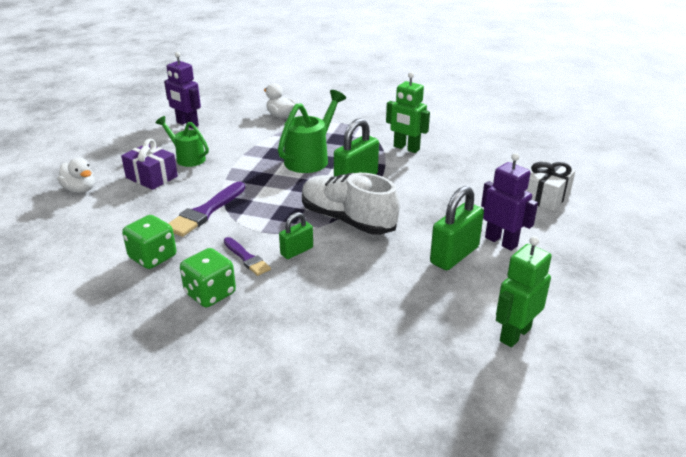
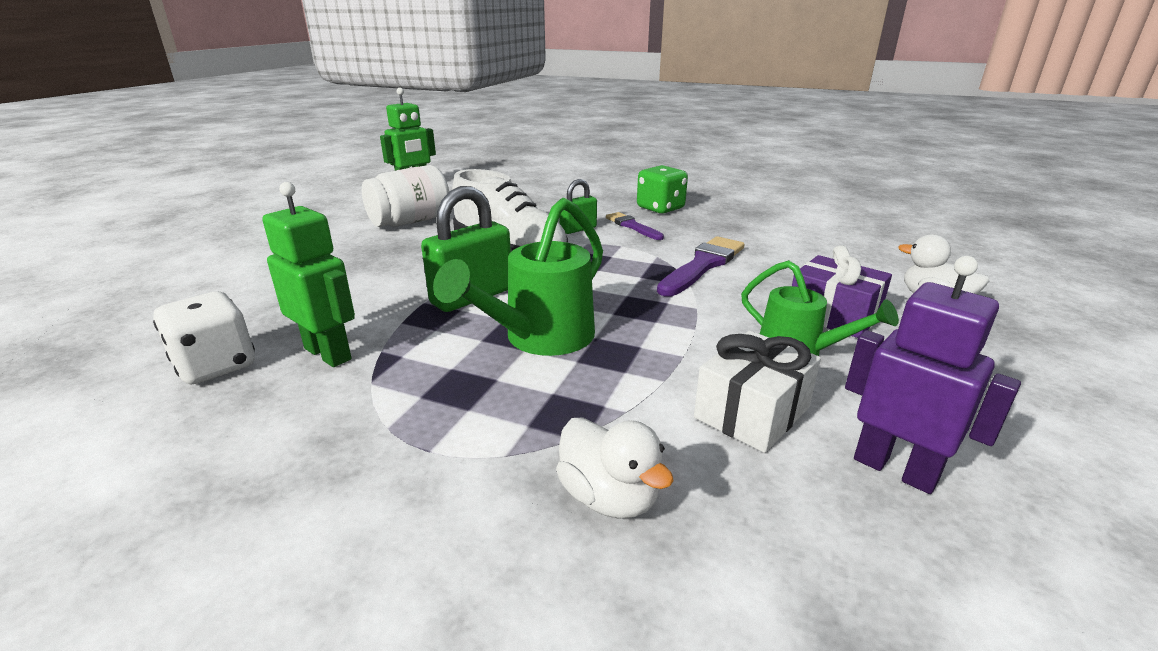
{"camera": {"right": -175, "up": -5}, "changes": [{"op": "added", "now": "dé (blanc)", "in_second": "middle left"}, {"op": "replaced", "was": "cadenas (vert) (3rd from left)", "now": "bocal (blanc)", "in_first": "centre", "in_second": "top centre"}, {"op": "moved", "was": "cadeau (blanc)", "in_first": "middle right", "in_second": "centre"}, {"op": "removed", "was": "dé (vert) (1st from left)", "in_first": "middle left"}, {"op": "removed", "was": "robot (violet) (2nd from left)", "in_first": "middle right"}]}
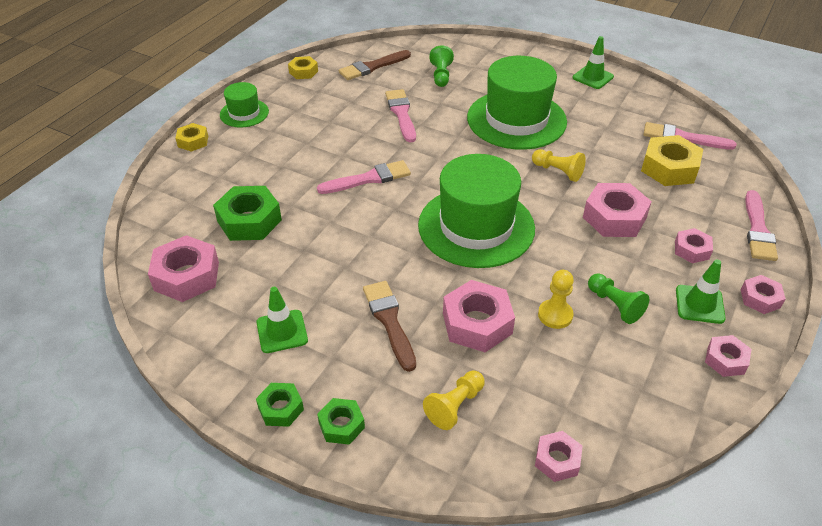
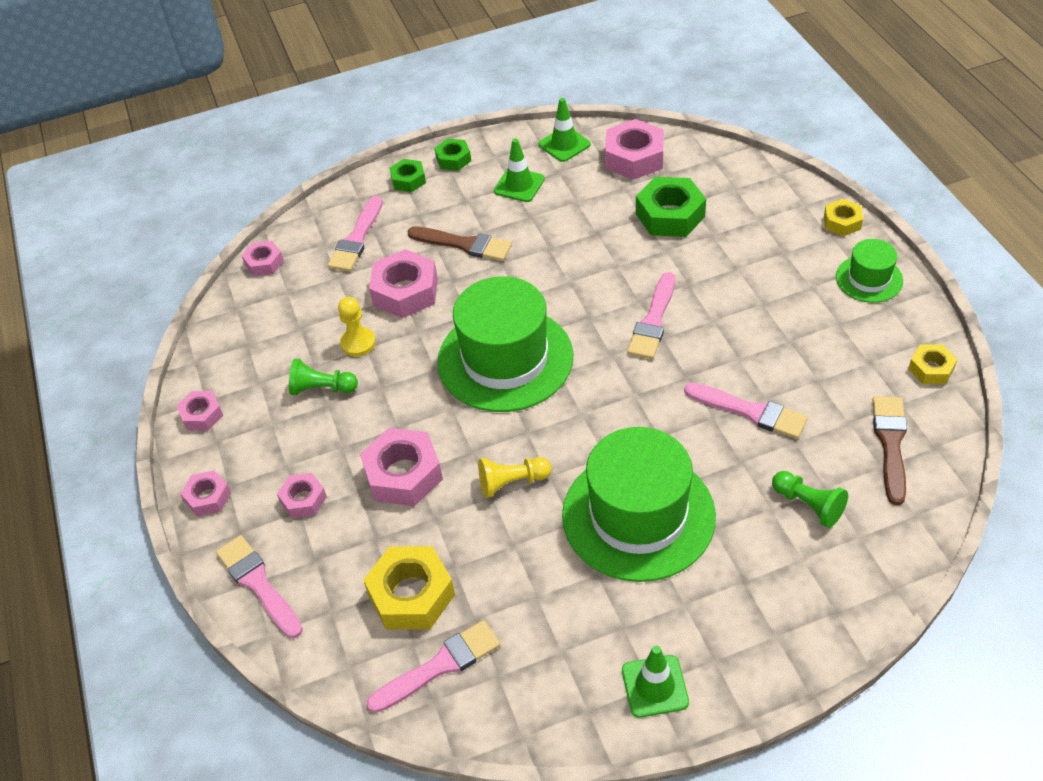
{"camera": {"right": 135, "up": 5}, "changes": [{"op": "replaced", "was": "pion (jaune) (1st from left)", "now": "pinceau (rose) (2nd from left)", "in_first": "bottom centre", "in_second": "top centre"}, {"op": "moved", "was": "cône de chantier (vert) (3rd from left in the first image)", "now": "cône de chantier (vert) (2nd from left)", "in_first": "middle right", "in_second": "top centre"}]}
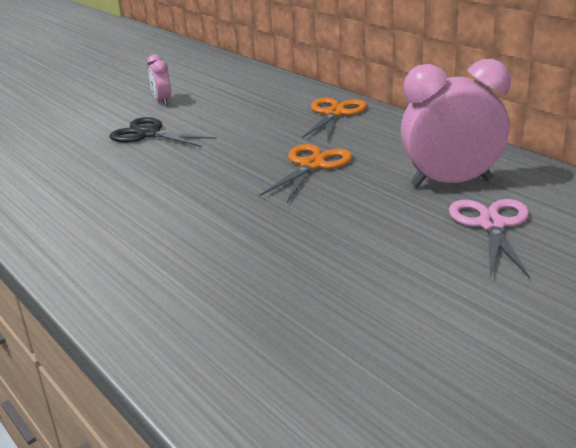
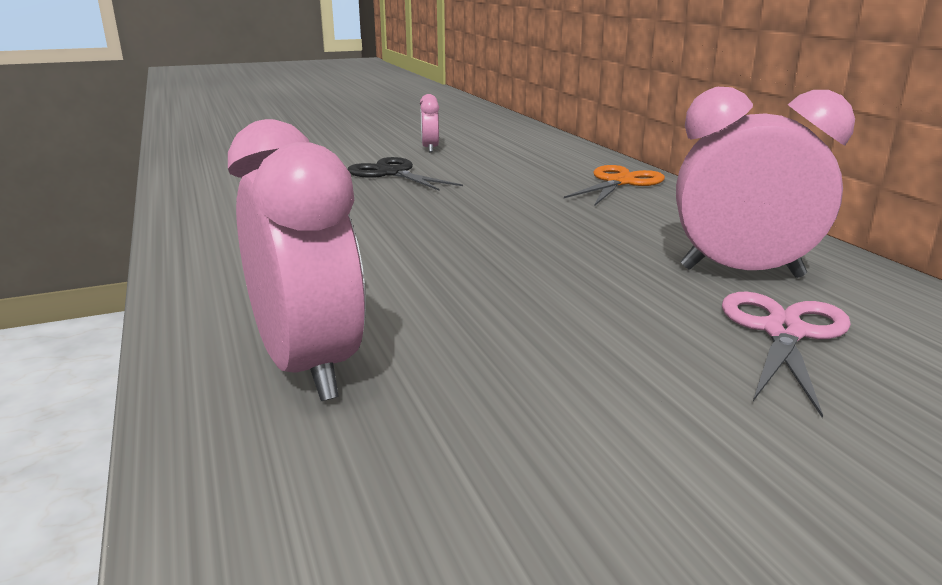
{"camera": {"right": 15, "up": -5}, "changes": [{"op": "added", "now": "réveil (rose) (1st from left)", "in_second": "middle left"}, {"op": "removed", "was": "ciseaux (orange) (1st from left)", "in_first": "centre"}]}
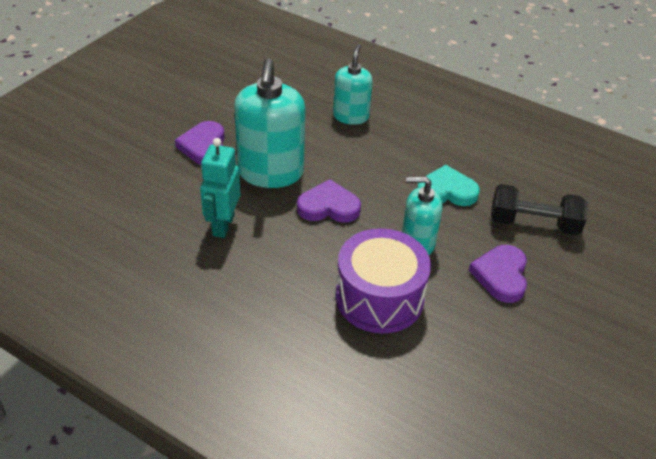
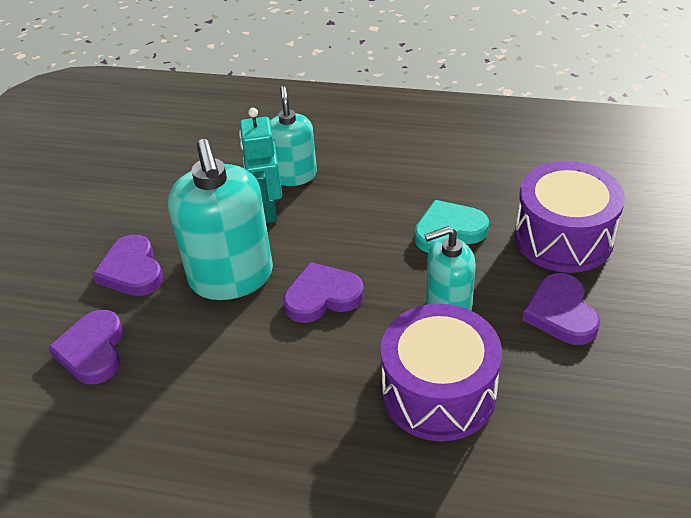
{"camera": {"right": -15, "up": 0}, "changes": [{"op": "added", "now": "cœur (violet) (1st from left)", "in_second": "bottom left"}, {"op": "moved", "was": "robot (turquoise)", "in_first": "centre", "in_second": "top centre"}, {"op": "replaced", "was": "haltère (noir)", "now": "tambour (violet) (2nd from left)", "in_first": "middle right", "in_second": "middle right"}]}
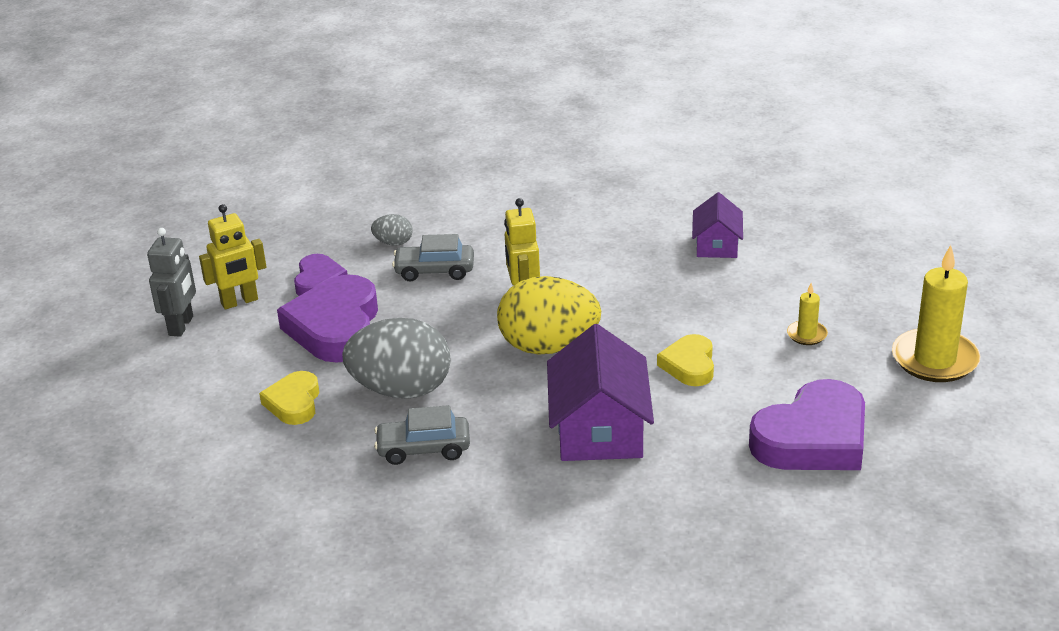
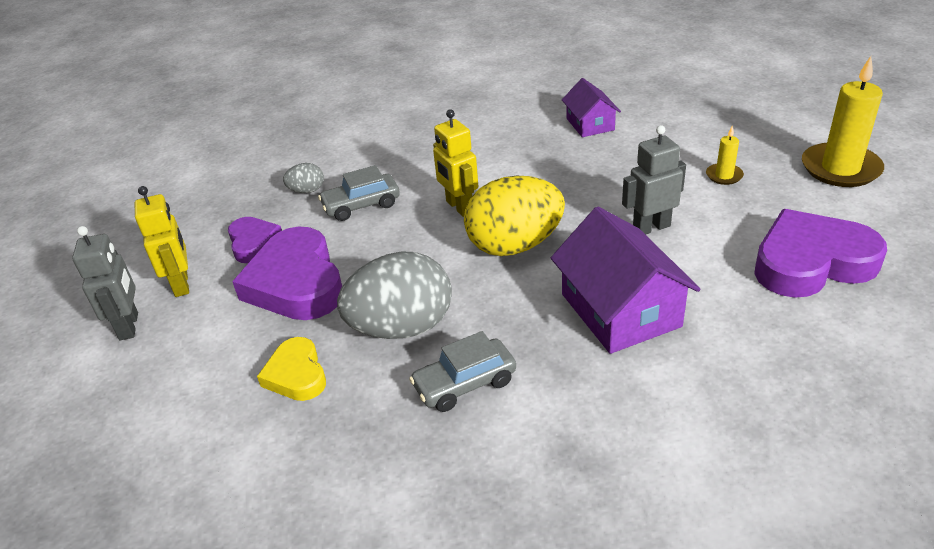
{"camera": {"right": -20, "up": 5}, "changes": [{"op": "turned", "was": "robot (jaune) (1st from left)", "in_first": "middle left", "in_second": "middle left", "clockwise": -60}, {"op": "replaced", "was": "cœur (jaune) (2nd from left)", "now": "robot (gris) (2nd from left)", "in_first": "centre", "in_second": "top right"}, {"op": "turned", "was": "cœur (violet) (3rd from left)", "in_first": "bottom right", "in_second": "middle right", "clockwise": -135}]}
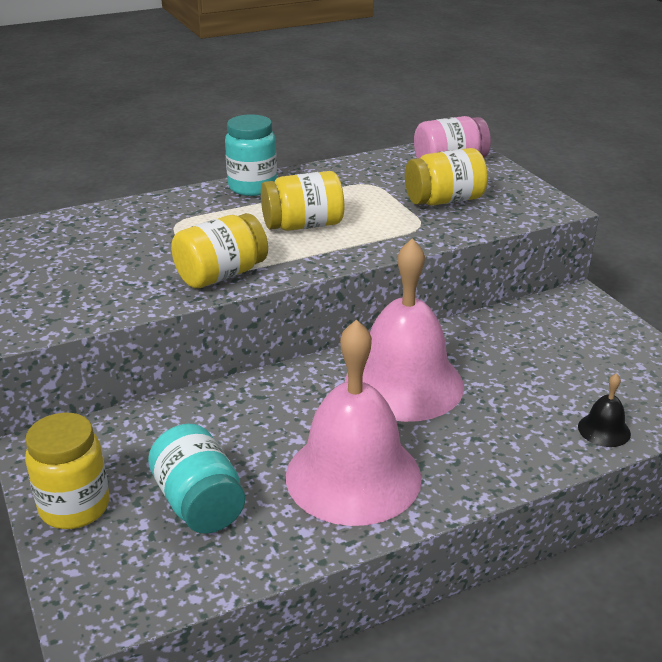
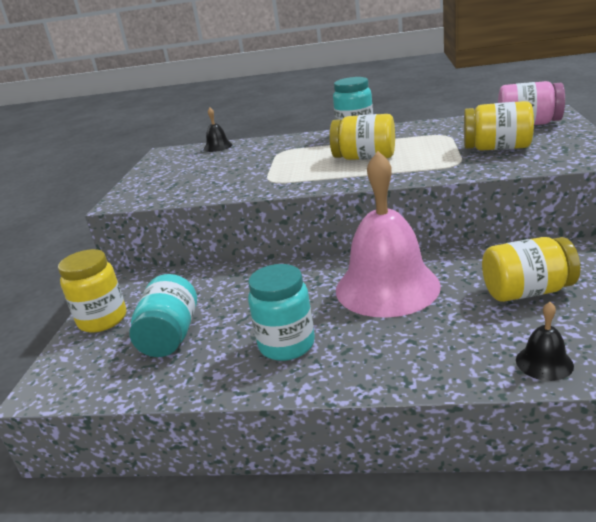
{"camera": {"right": 35, "up": -5}, "changes": [{"op": "added", "now": "cloche (noir) (1st from left)", "in_second": "top centre"}, {"op": "replaced", "was": "cloche (rose) (1st from left)", "now": "bocal (turquoise) (2nd from left)", "in_first": "centre", "in_second": "centre"}, {"op": "moved", "was": "bocal (jaune) (2nd from left in the first image)", "now": "bocal (jaune) (4th from left)", "in_first": "middle left", "in_second": "middle right"}]}
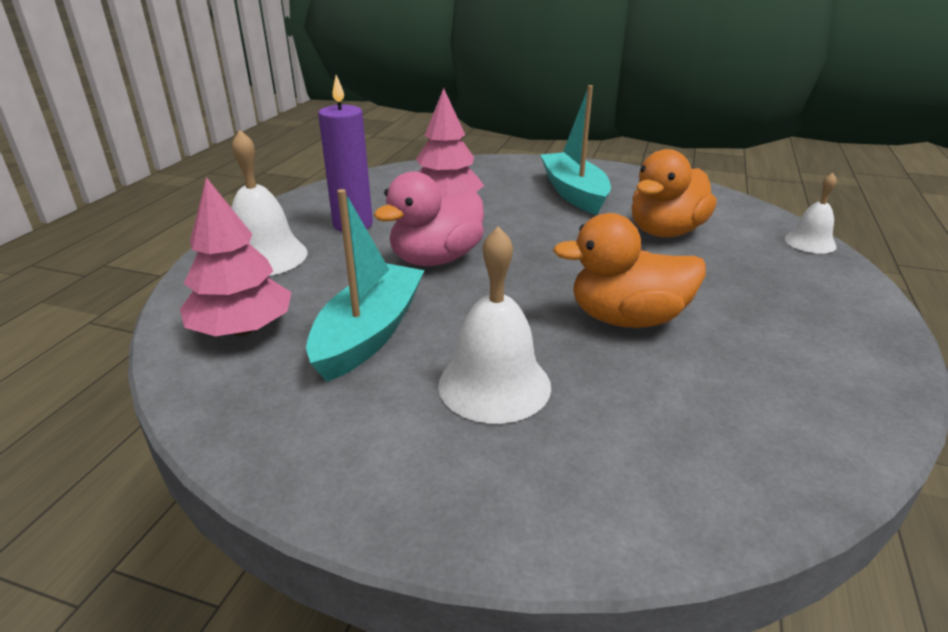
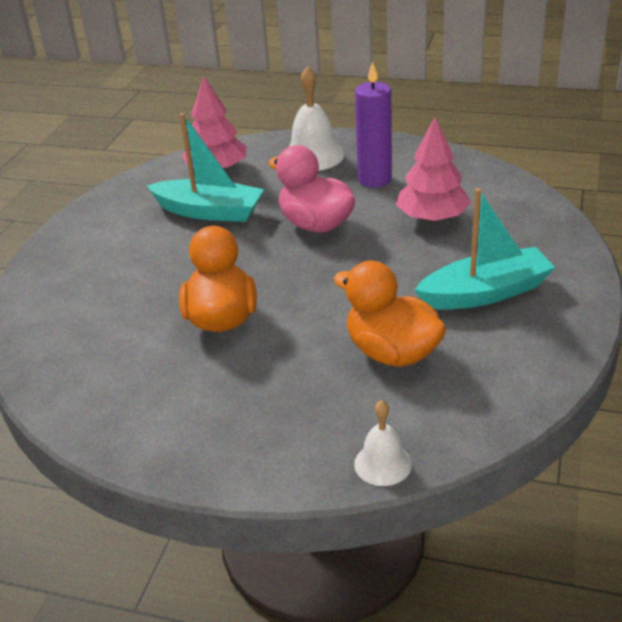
{"camera": {"right": 90, "up": 5}, "changes": [{"op": "removed", "was": "cloche (blanc) (2nd from left)", "in_first": "centre"}]}
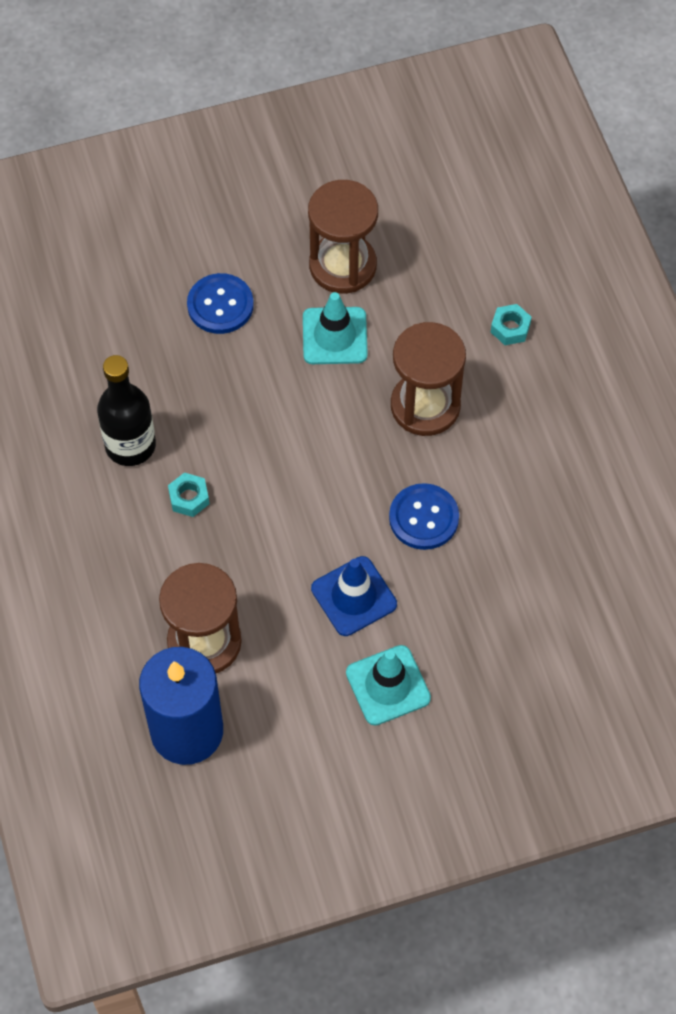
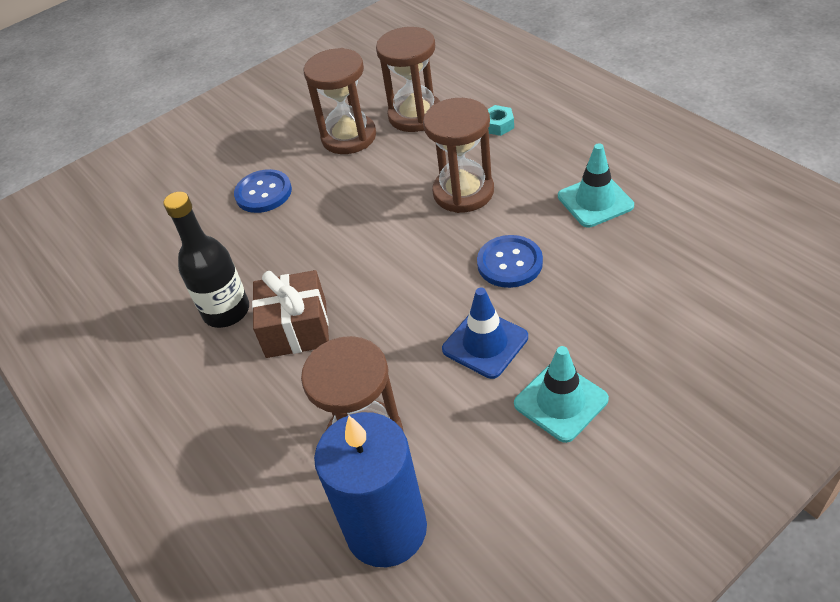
{"camera": {"right": -15, "up": -15}, "changes": [{"op": "replaced", "was": "écrou (turquoise) (1st from left)", "now": "cadeau (marron)", "in_first": "middle left", "in_second": "centre"}, {"op": "added", "now": "sablier (marron) (3rd from left)", "in_second": "top centre"}, {"op": "moved", "was": "cône de chantier (turquoise) (1st from left in the first image)", "now": "cône de chantier (turquoise) (2nd from left)", "in_first": "top centre", "in_second": "top right"}]}
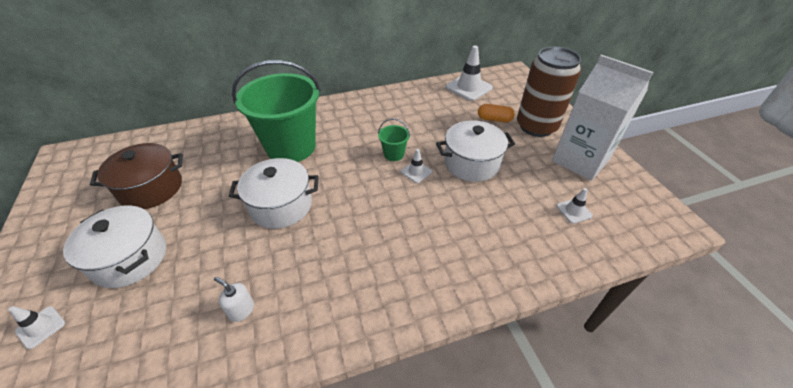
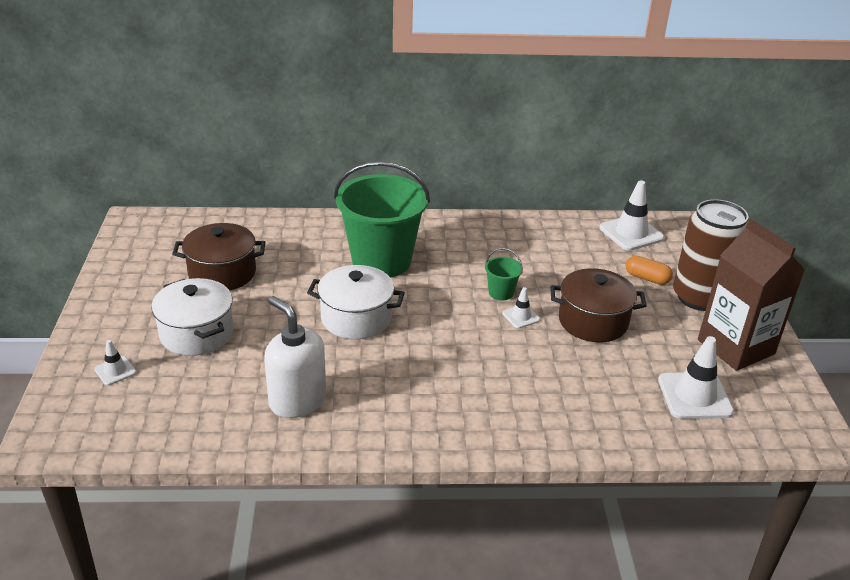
{"camera": {"right": 15, "up": -10}, "changes": [{"op": "resized", "was": "distributeur de savon (blanc)", "in_first": "bottom left", "in_second": "centre", "ratio": 2.18}, {"op": "recoloured", "was": "marmite (blanc) (3rd from left)", "now": "marmite (marron) (2nd from left)", "in_first": "centre", "in_second": "middle right"}, {"op": "resized", "was": "cône de chantier (blanc) (4th from left)", "in_first": "middle right", "in_second": "middle right", "ratio": 1.91}, {"op": "recoloured", "was": "brique de lait (blanc)", "now": "brique de lait (marron)", "in_first": "top right", "in_second": "middle right"}]}
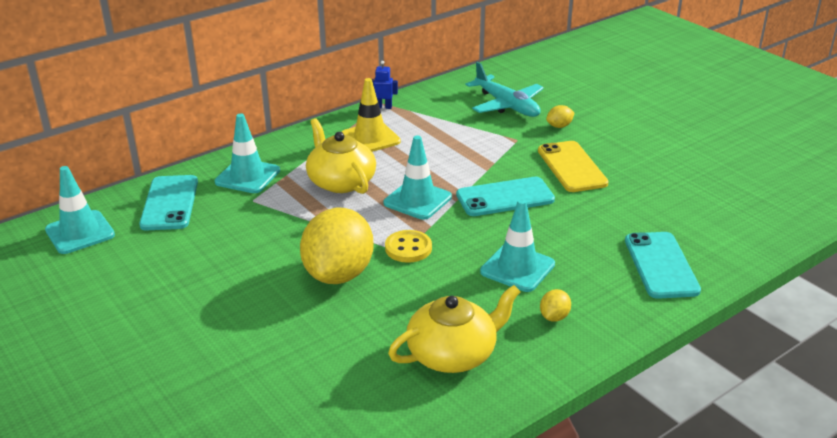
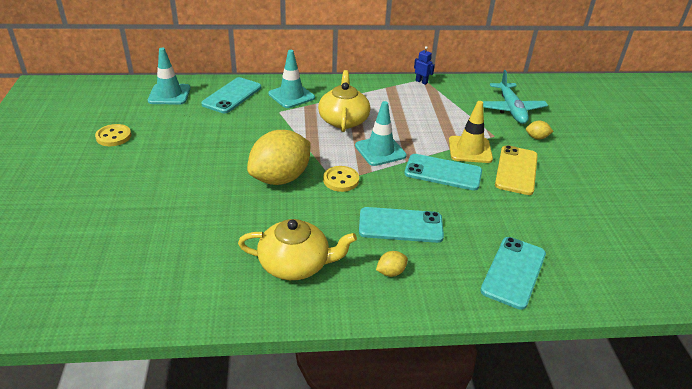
{"camera": {"right": 30, "up": 5}, "changes": [{"op": "added", "now": "bouton (jaune) (1st from left)", "in_second": "middle left"}, {"op": "replaced", "was": "cône de chantier (turquoise) (4th from left)", "now": "téléphone (turquoise) (2nd from left)", "in_first": "centre", "in_second": "centre"}, {"op": "moved", "was": "cône de chantier (jaune)", "in_first": "top centre", "in_second": "middle right"}]}
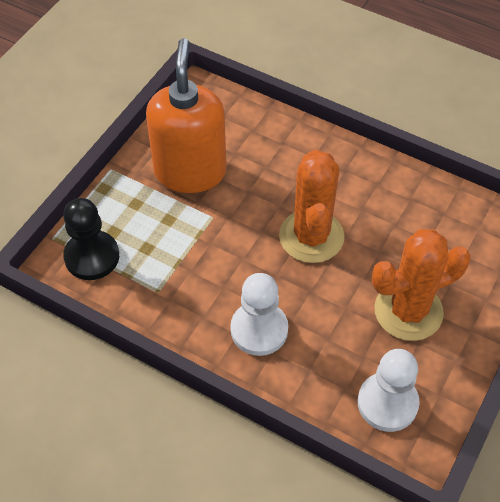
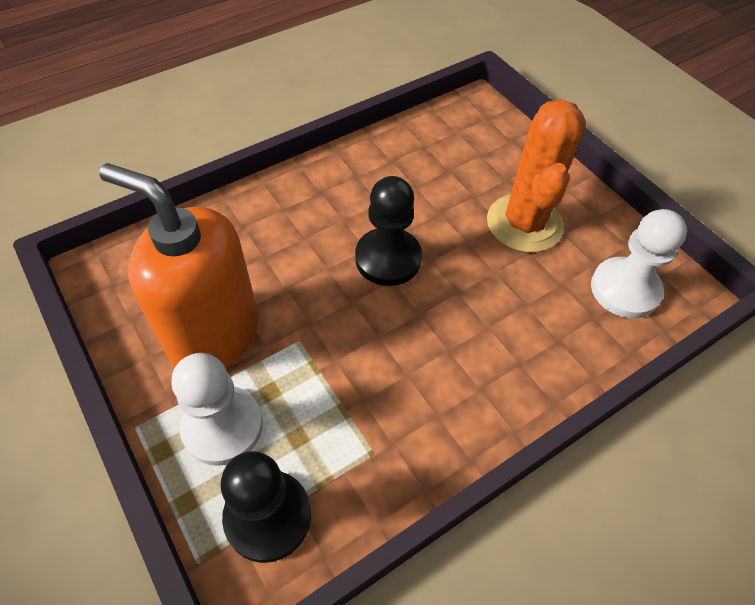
{"camera": {"right": -65, "up": 0}, "changes": [{"op": "moved", "was": "pion (blanc) (1st from left)", "in_first": "centre", "in_second": "bottom left"}, {"op": "replaced", "was": "cactus (orange) (1st from left)", "now": "pion (noir) (2nd from left)", "in_first": "centre", "in_second": "centre"}]}
